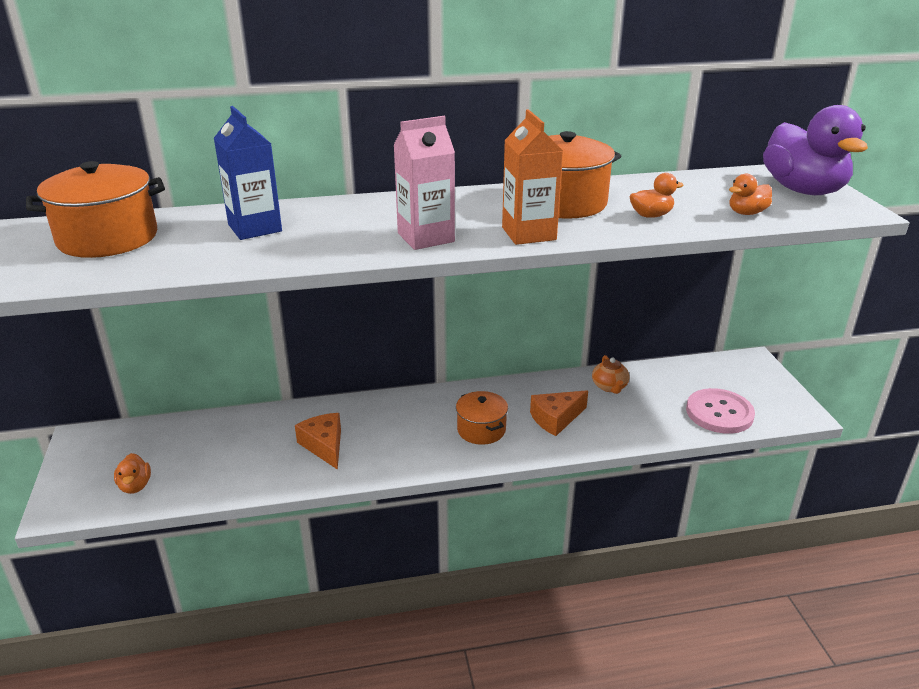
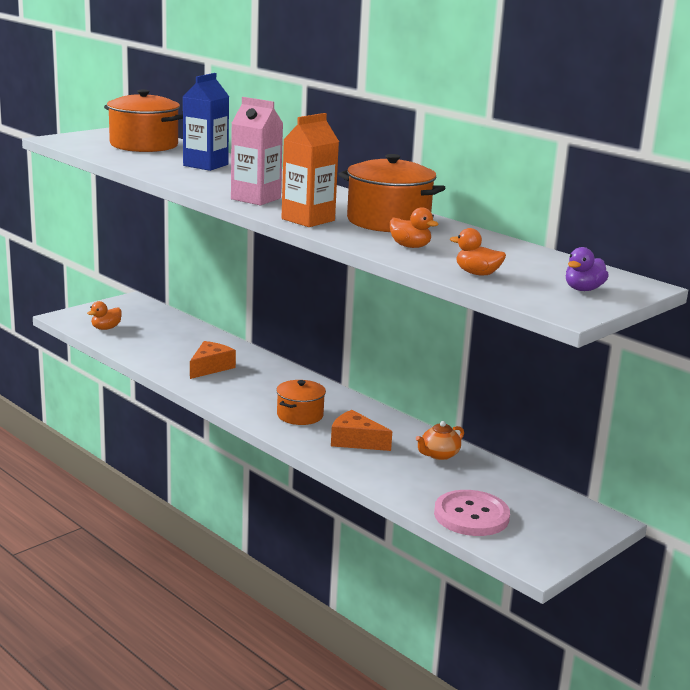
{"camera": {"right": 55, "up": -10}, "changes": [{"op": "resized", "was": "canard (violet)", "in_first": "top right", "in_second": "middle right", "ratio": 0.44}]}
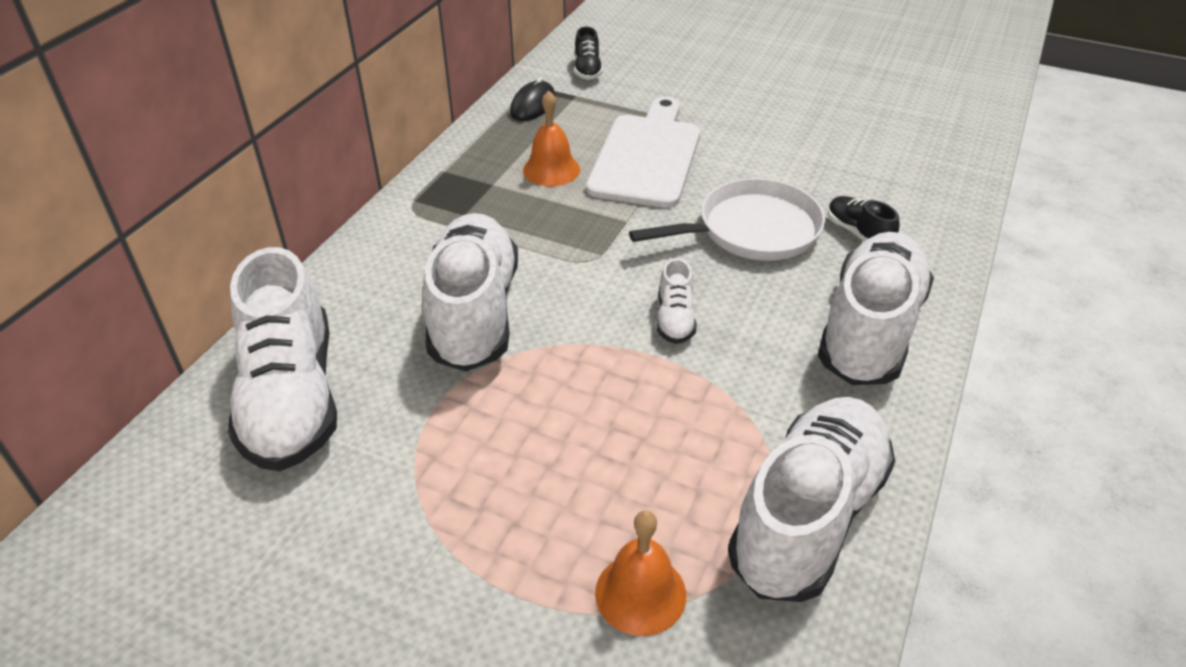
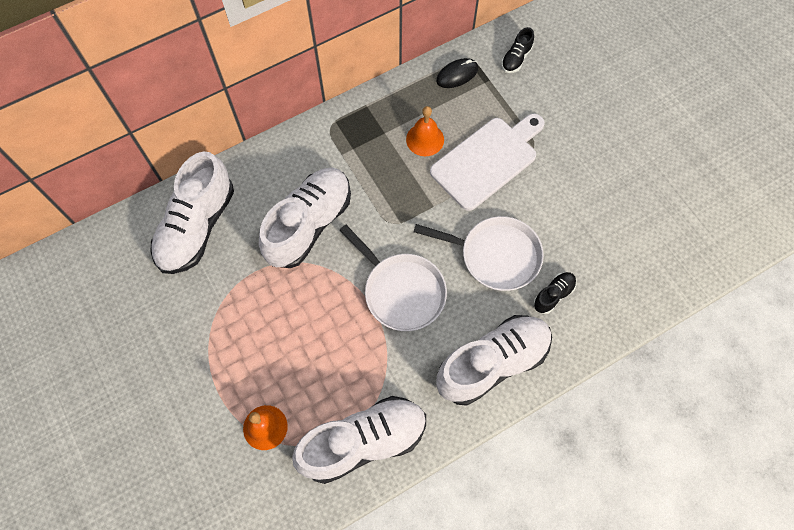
{"camera": {"right": 35, "up": 25}, "changes": [{"op": "replaced", "was": "chaussure (blanc) (3rd from left)", "now": "poêle (blanc) (1st from left)", "in_first": "centre", "in_second": "centre"}, {"op": "turned", "was": "chaussure (noir) (2nd from left)", "in_first": "top right", "in_second": "middle right", "clockwise": 45}]}
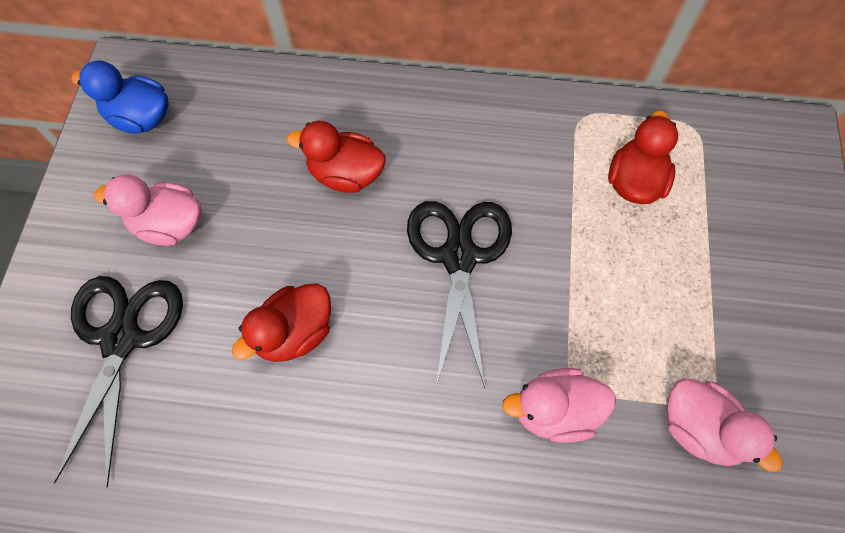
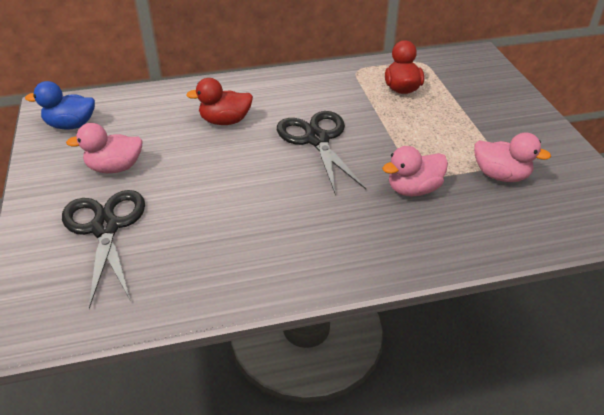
{"camera": {"right": -20, "up": -25}, "changes": [{"op": "removed", "was": "canard (rouge) (1st from left)", "in_first": "middle left"}]}
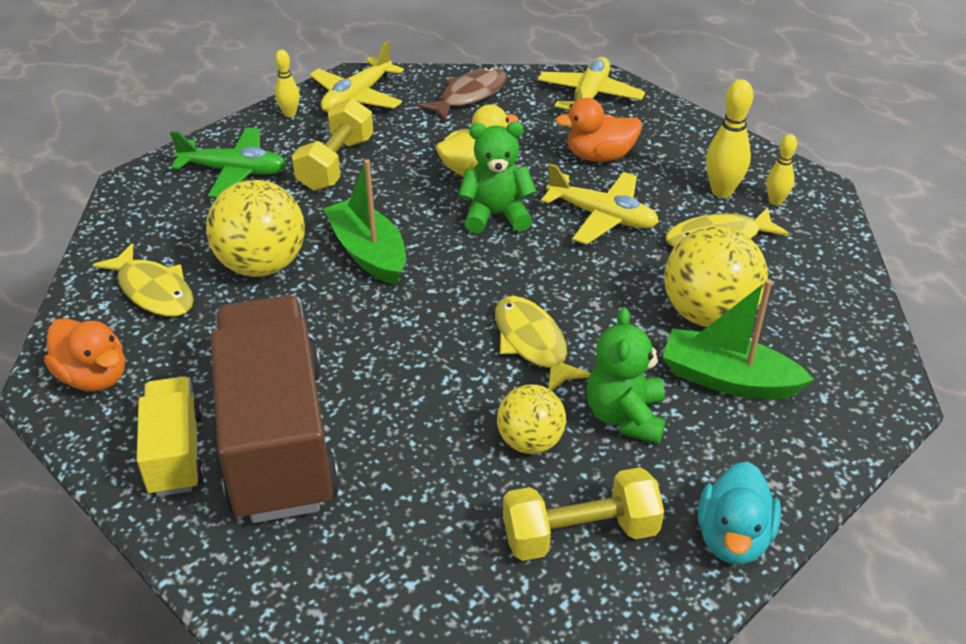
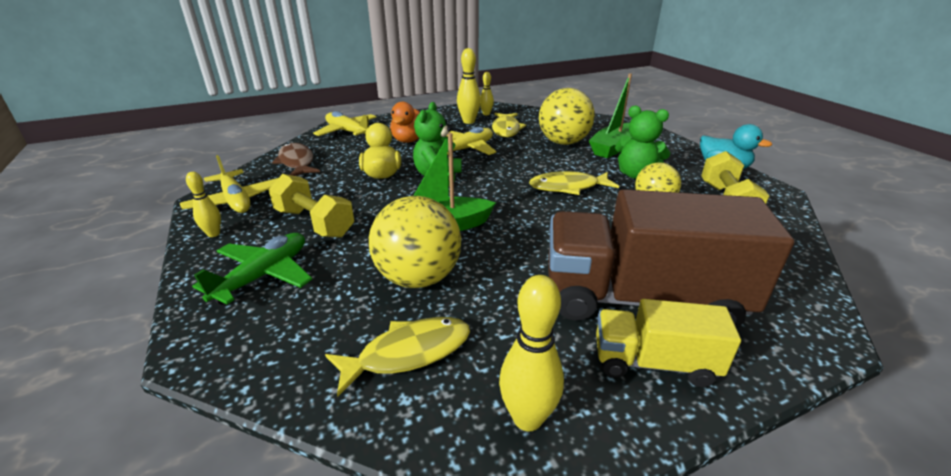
{"camera": {"right": -70, "up": -10}, "changes": [{"op": "replaced", "was": "canard (orange) (1st from left)", "now": "quille (jaune) (4th from left)", "in_first": "middle left", "in_second": "bottom centre"}]}
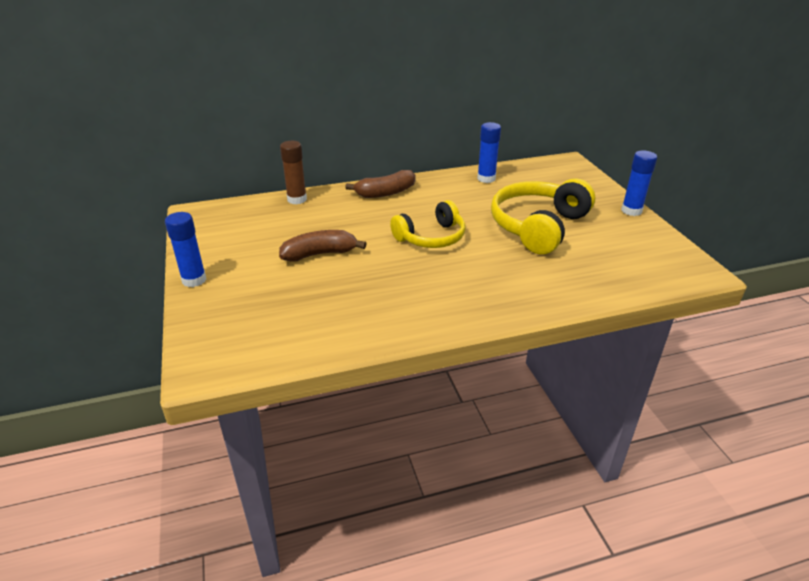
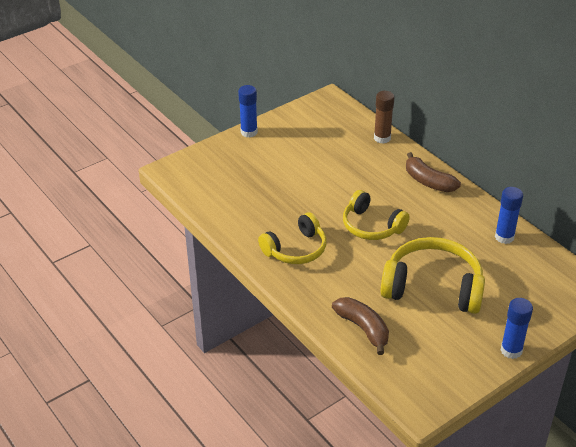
{"camera": {"right": 70, "up": 5}, "changes": [{"op": "added", "now": "casque audio (jaune) (1st from left)", "in_second": "centre"}, {"op": "moved", "was": "banane (marron) (1st from left)", "in_first": "centre", "in_second": "bottom centre"}]}
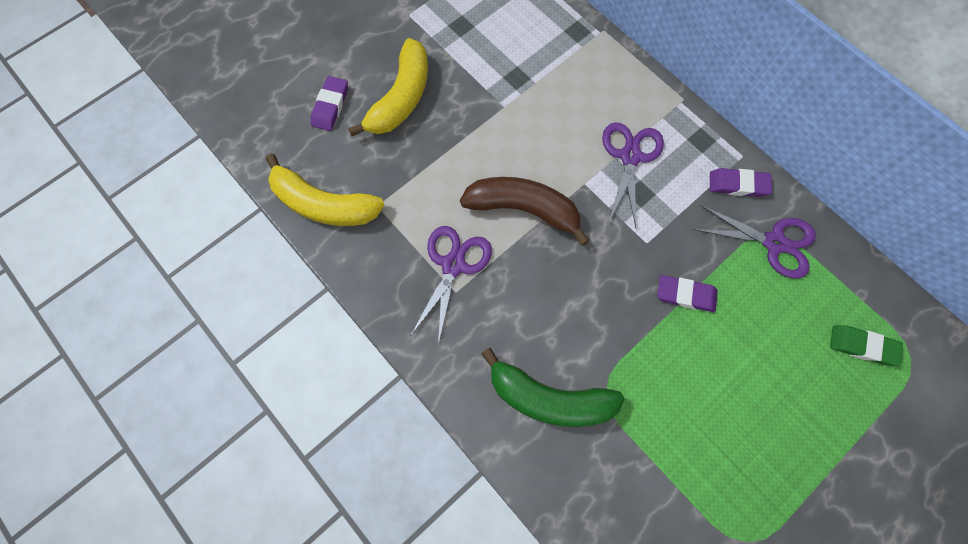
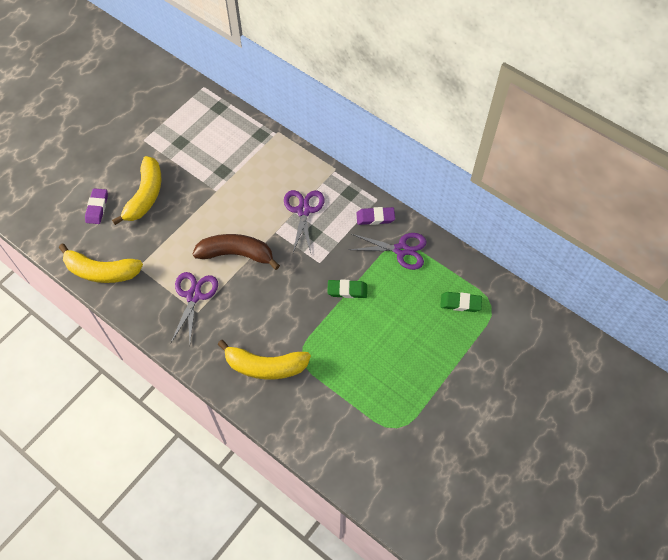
{"camera": {"right": -10, "up": -10}, "changes": [{"op": "recoloured", "was": "banane (vert)", "now": "banane (jaune) (3rd from left)", "in_first": "bottom centre", "in_second": "centre"}, {"op": "recoloured", "was": "gomme (violet) (2nd from left)", "now": "gomme (vert) (1st from left)", "in_first": "middle right", "in_second": "centre"}]}
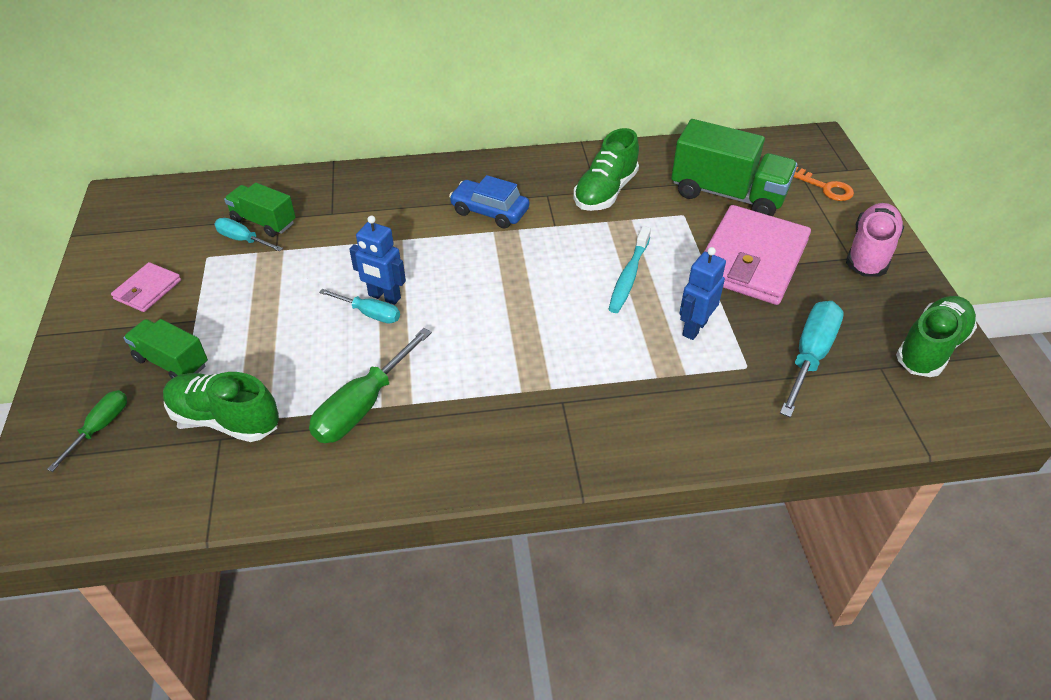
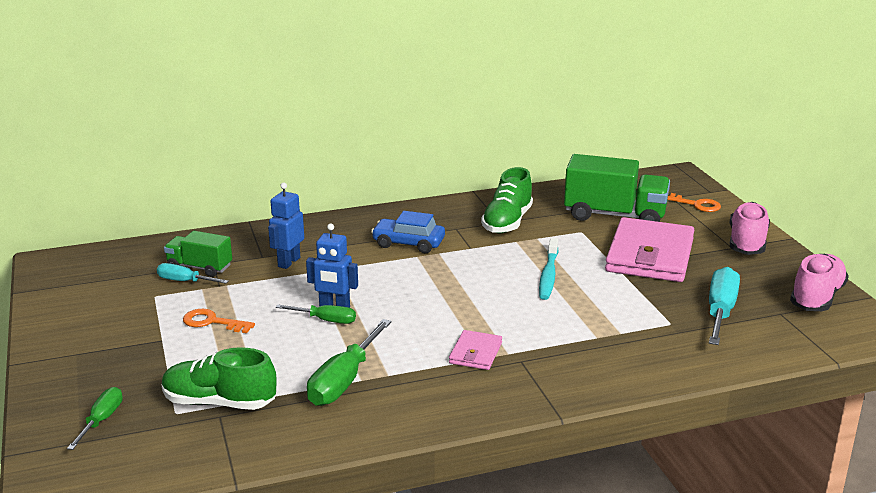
{"camera": {"right": -10, "up": -20}, "changes": [{"op": "added", "now": "clé (orange) (1st from left)", "in_second": "middle left"}, {"op": "moved", "was": "robot (bleu) (2nd from left in the first image)", "now": "robot (bleu) (1st from left)", "in_first": "middle right", "in_second": "middle left"}, {"op": "recoloured", "was": "tournevis (turquoise) (2nd from left)", "now": "tournevis (vert) (2nd from left)", "in_first": "centre", "in_second": "centre"}, {"op": "moved", "was": "portefeuille (rose) (1st from left)", "in_first": "middle left", "in_second": "bottom centre"}, {"op": "recoloured", "was": "chaussure (vert) (3rd from left)", "now": "chaussure (rose) (2nd from left)", "in_first": "middle right", "in_second": "middle right"}, {"op": "removed", "was": "camion (vert) (1st from left)", "in_first": "middle left"}]}
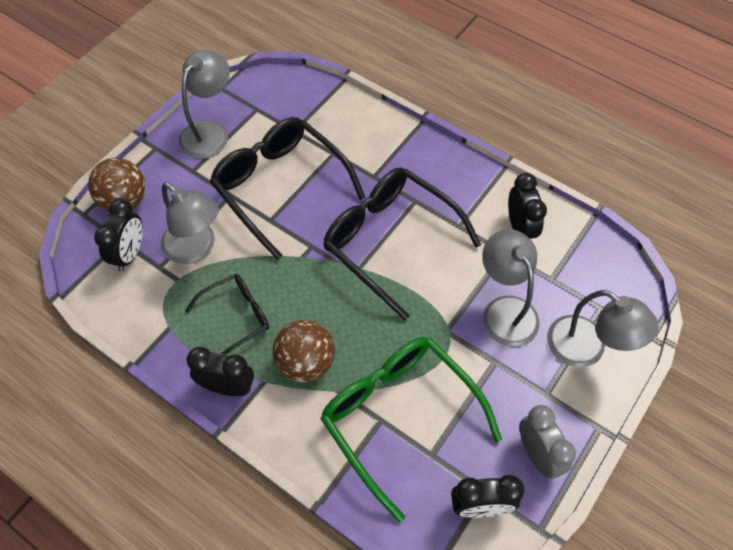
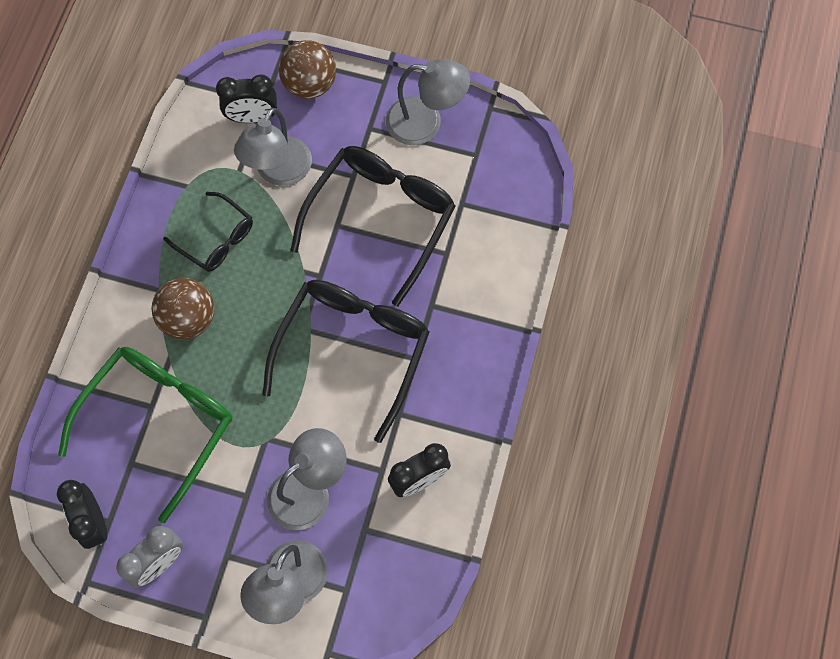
{"camera": {"right": 70, "up": 10}, "changes": [{"op": "removed", "was": "réveil (noir) (2nd from left)", "in_first": "bottom left"}]}
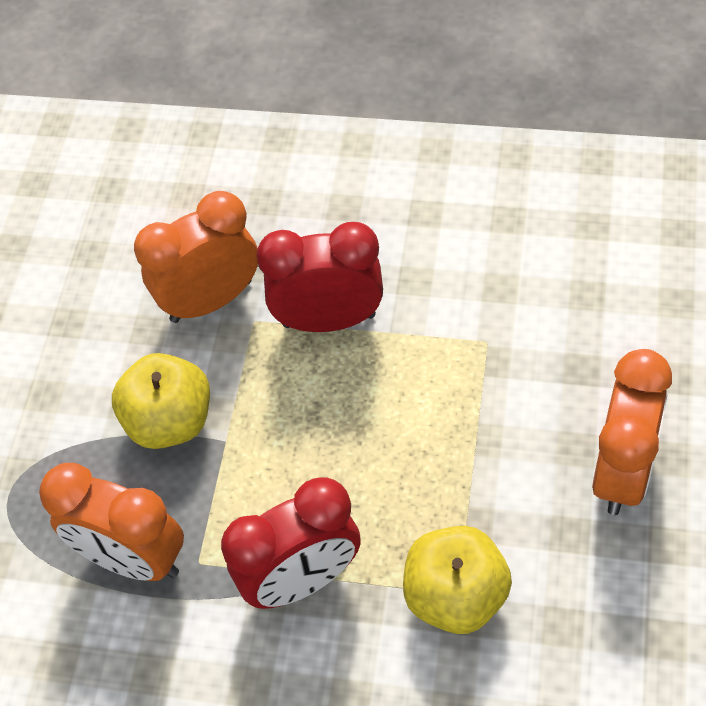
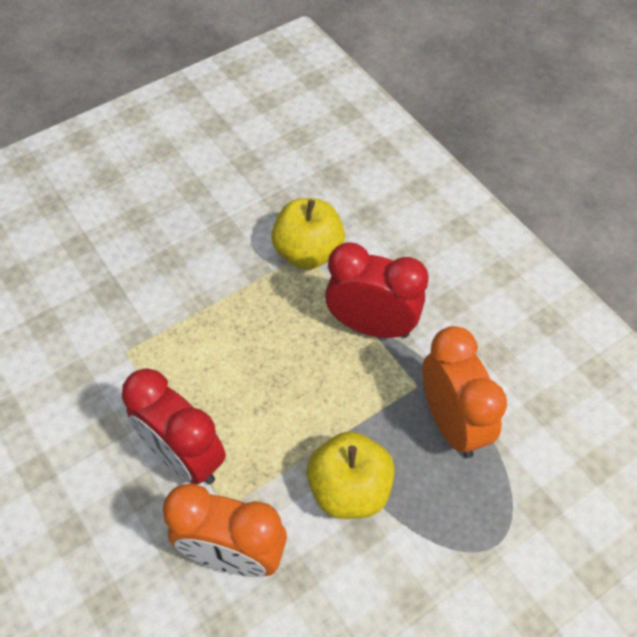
{"camera": {"right": -140, "up": 0}, "changes": [{"op": "removed", "was": "réveil (orange) (3rd from left)", "in_first": "middle right"}]}
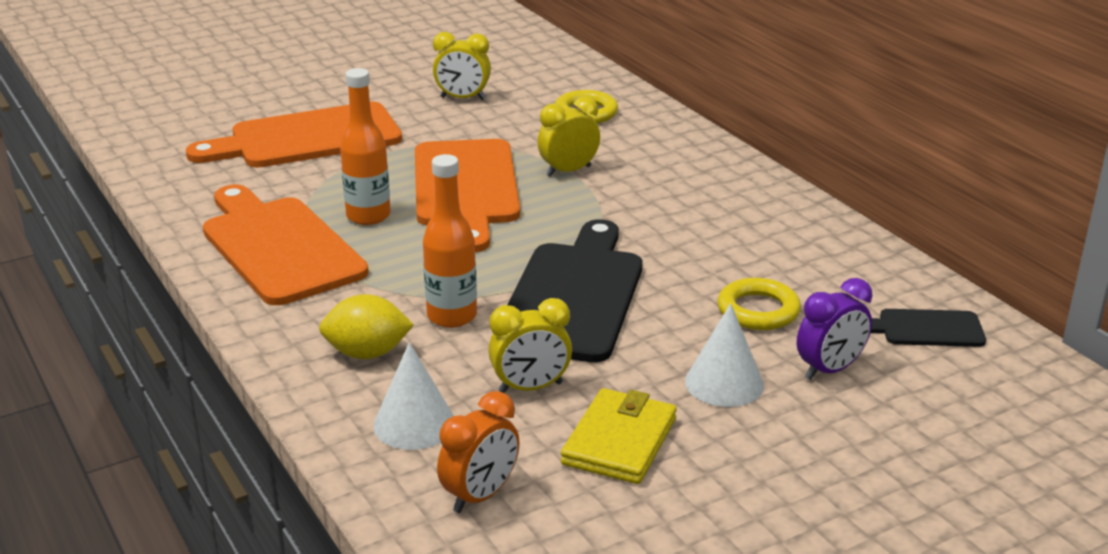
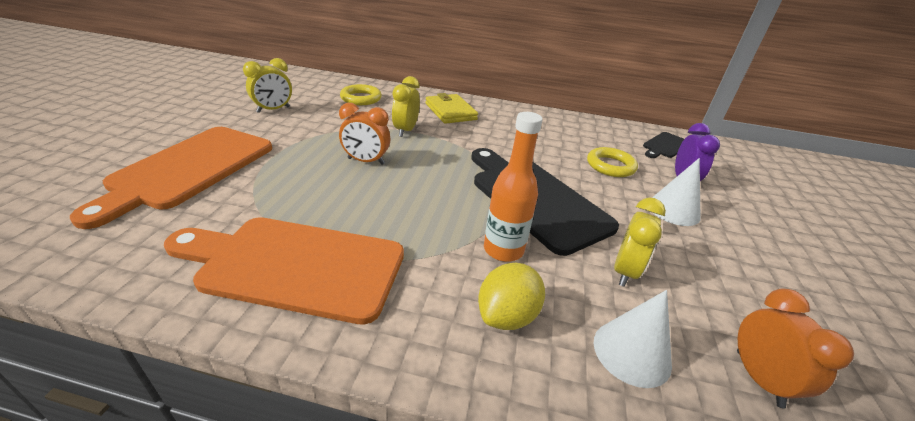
{"camera": {"right": -50, "up": 5}, "changes": [{"op": "replaced", "was": "planche à découper (orange) (3rd from left)", "now": "réveil (orange) (1st from left)", "in_first": "centre", "in_second": "top centre"}, {"op": "moved", "was": "portefeuille (jaune)", "in_first": "bottom centre", "in_second": "top centre"}, {"op": "removed", "was": "bouteille (orange) (1st from left)", "in_first": "top left"}]}
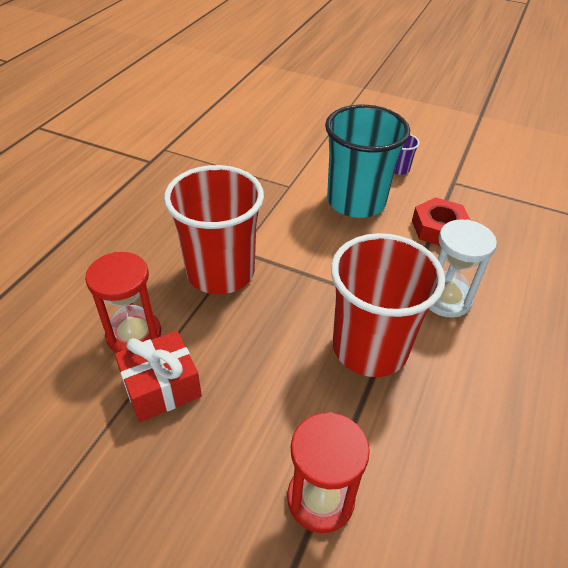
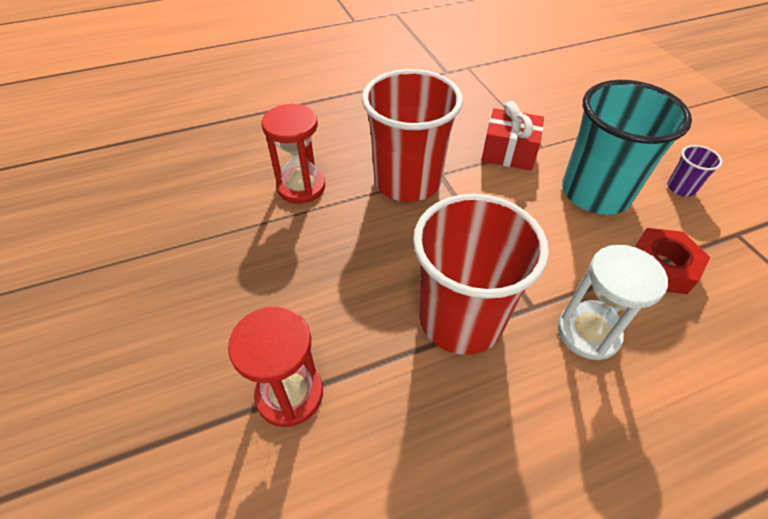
{"camera": {"right": 45, "up": 5}, "changes": [{"op": "moved", "was": "cadeau (rouge)", "in_first": "middle left", "in_second": "top right"}]}
